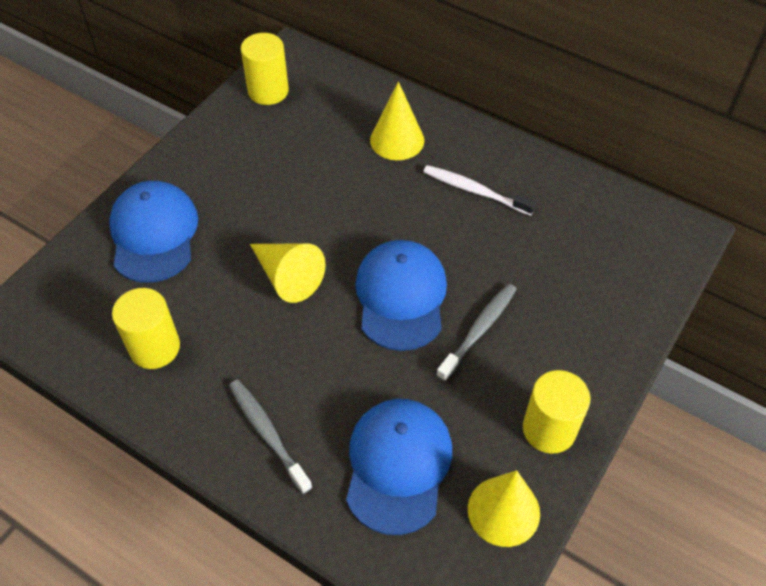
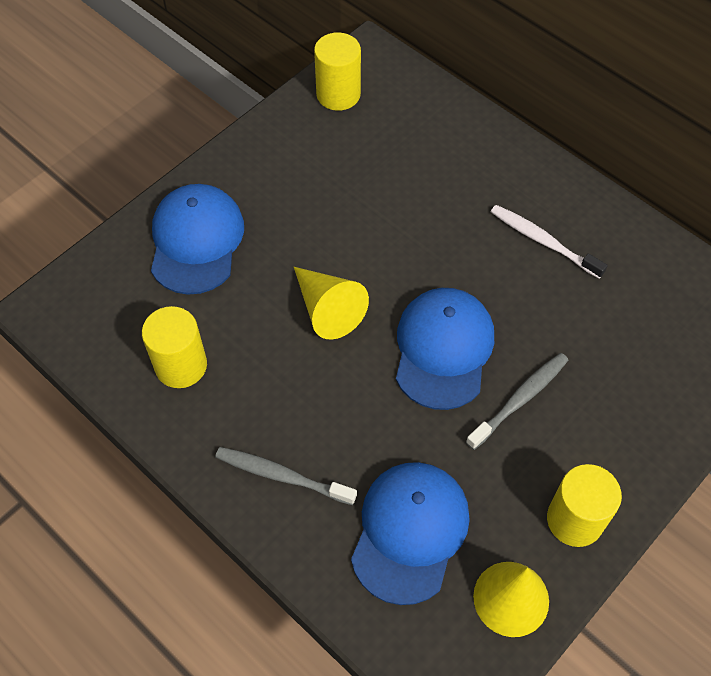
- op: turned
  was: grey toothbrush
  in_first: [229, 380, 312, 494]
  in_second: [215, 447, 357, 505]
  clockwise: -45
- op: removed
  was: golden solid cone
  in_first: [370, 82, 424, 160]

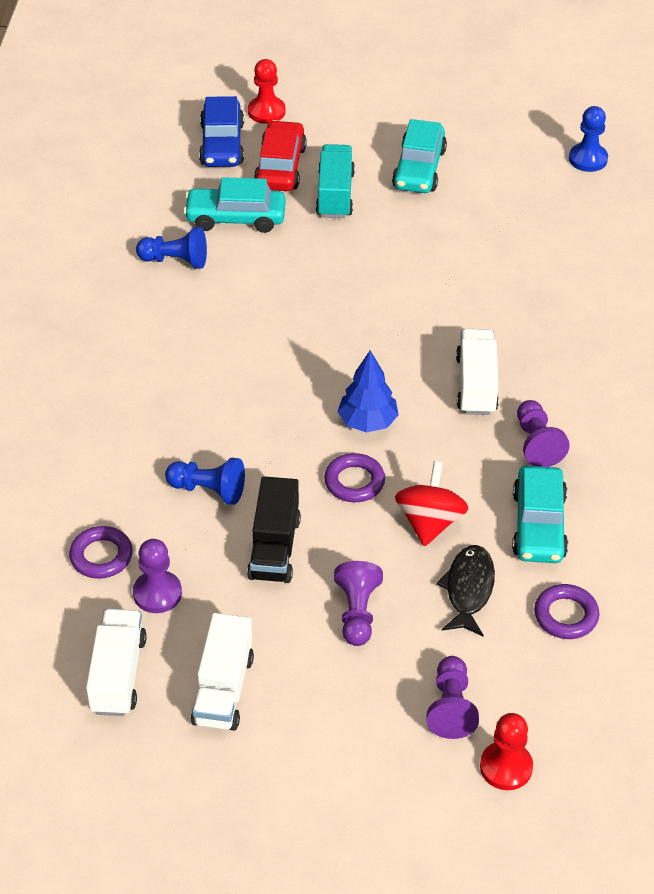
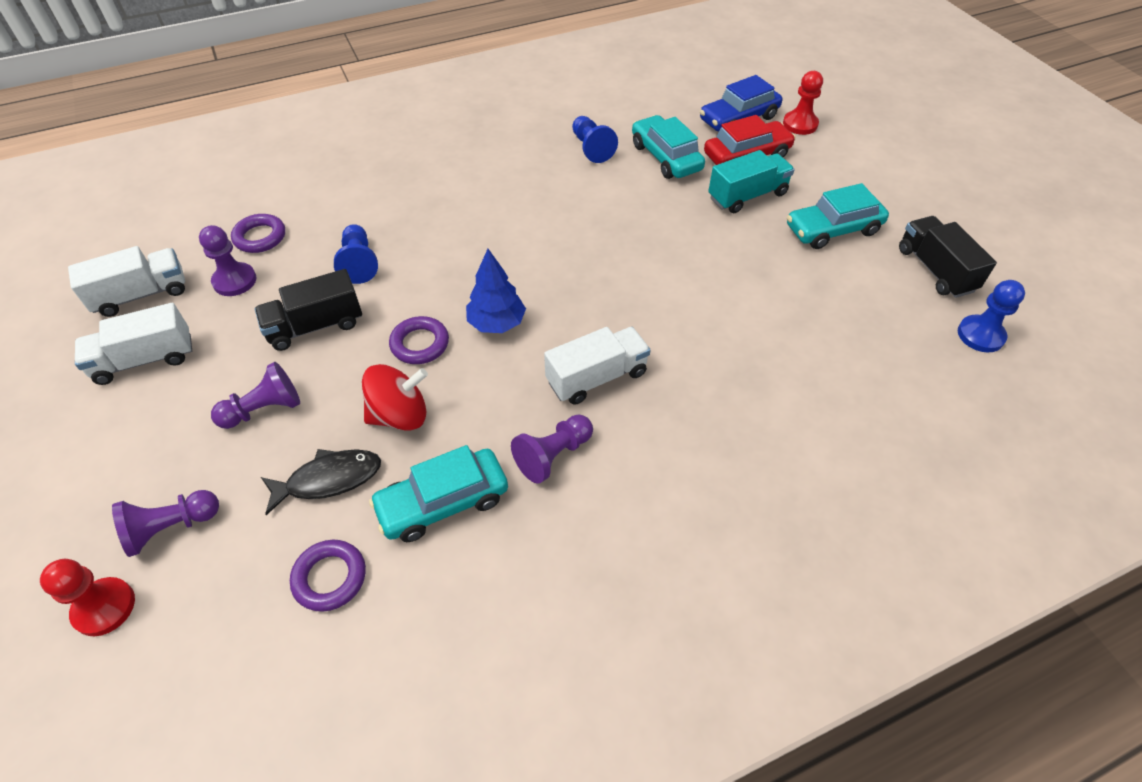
- op: added
  now: ebony lorry
  in_second: [899, 216, 997, 298]

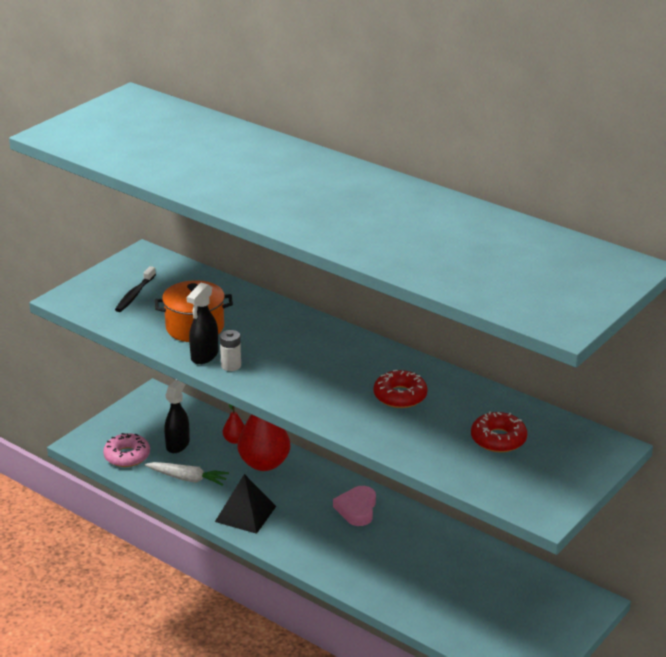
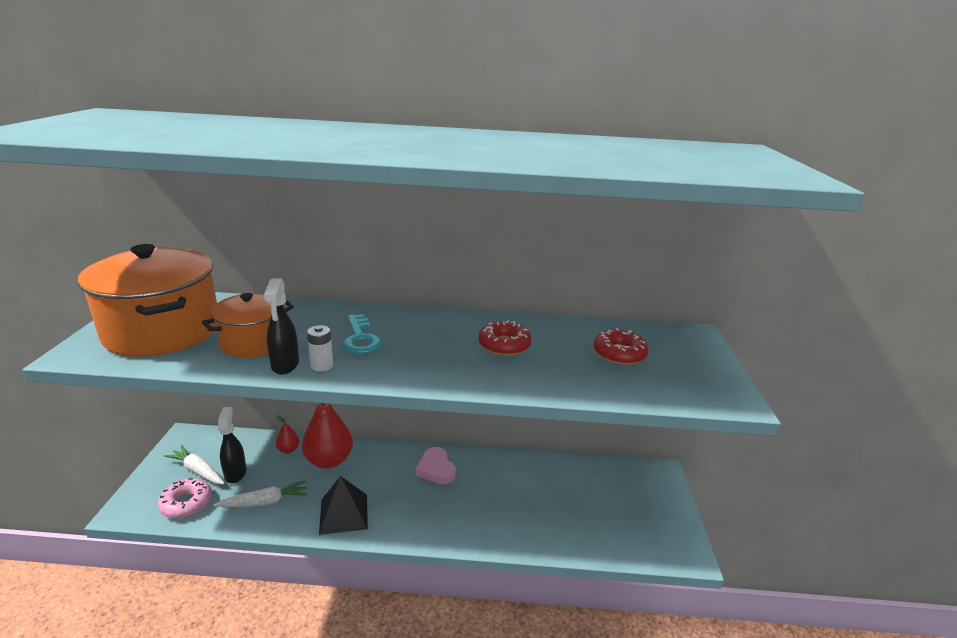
- op: replaced
  was: ebony toothbrush
  now: bright orange cooking pot
  in_first: [115, 266, 156, 312]
  in_second: [78, 244, 217, 357]
- op: added
  now: snow-white root vegetable
  in_second: [164, 445, 225, 484]
- op: added
  now: aqua key
  in_second: [343, 314, 381, 354]

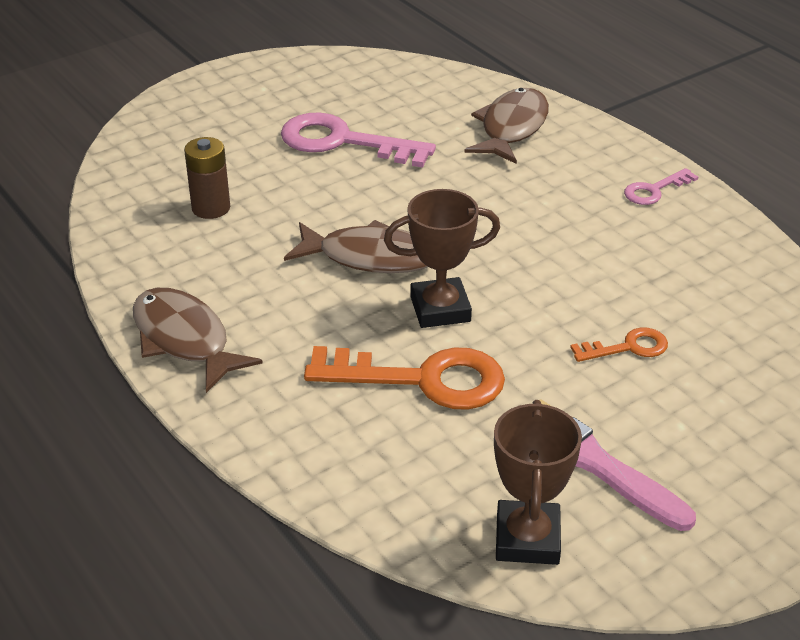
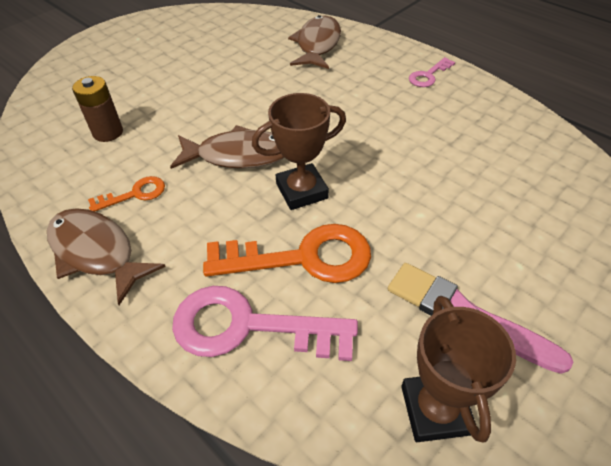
- op: moved
  was: bright orange key
  in_first: [570, 328, 668, 362]
  in_second: [88, 176, 165, 212]
- op: moved
  was: pink key
  in_first: [281, 112, 436, 168]
  in_second: [172, 286, 358, 361]

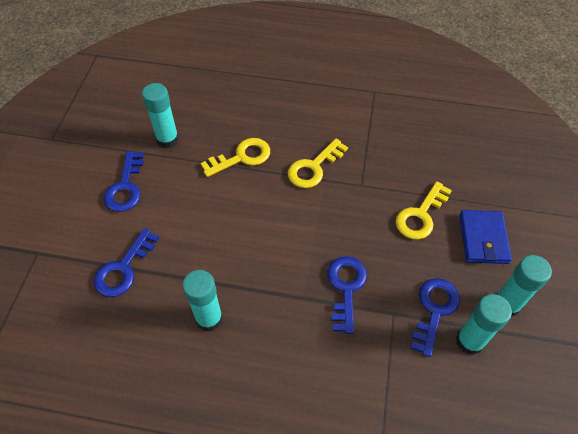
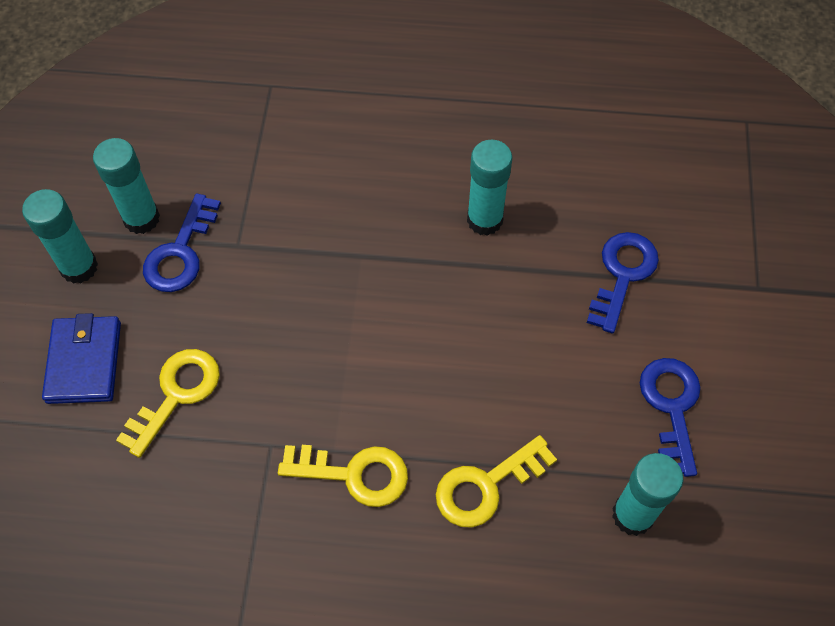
- op: turned
  was: golden key
  in_first: [288, 139, 348, 188]
  in_second: [278, 445, 408, 507]
  clockwise: 60
- op: removed
  was: royal blue key
  in_first: [327, 256, 367, 334]

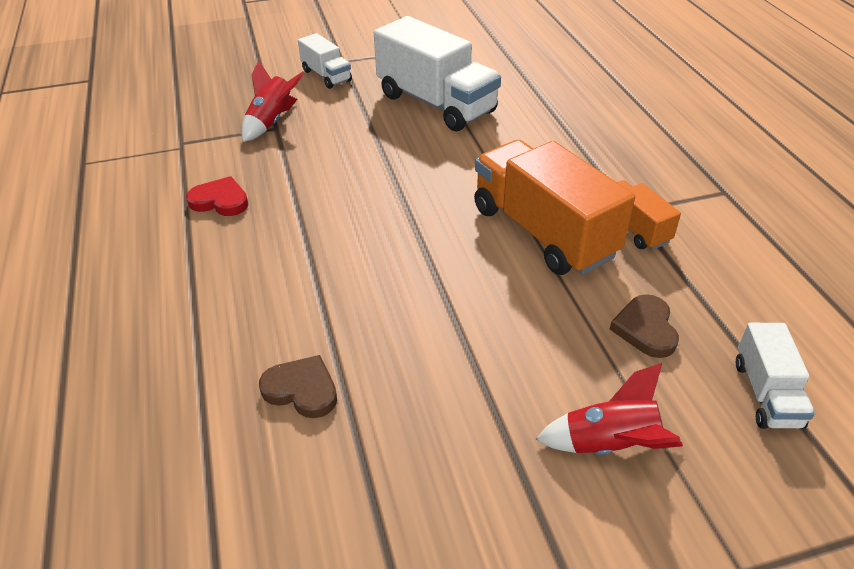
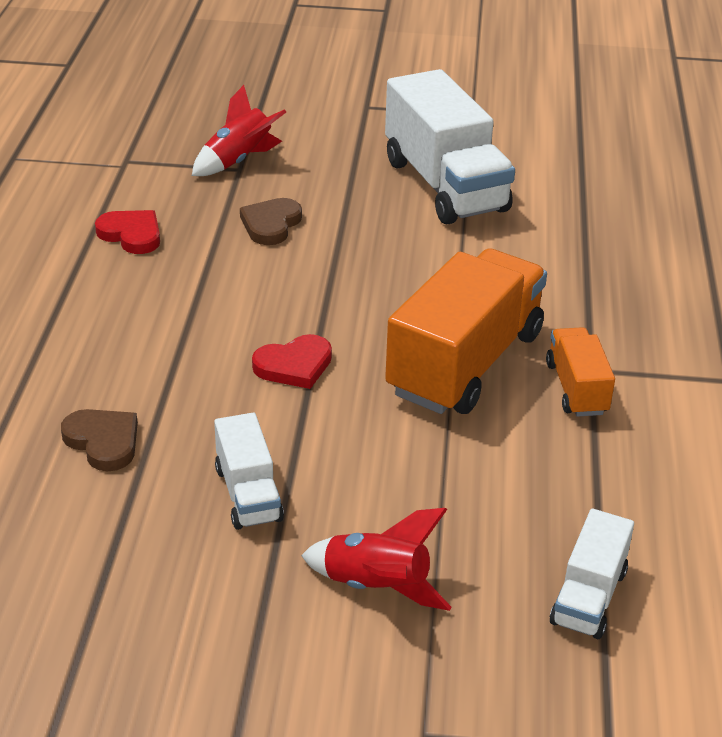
- op: moved
  was: snow-white lorry
  in_first: [298, 33, 352, 89]
  in_second: [214, 413, 284, 530]
- op: moved
  was: brown love heart
  in_first: [610, 294, 679, 358]
  in_second: [240, 198, 302, 245]
- op: added
  now: red love heart
  in_second: [252, 334, 332, 389]
- op: turned
  was: bright orange lorry
  in_first: [474, 140, 635, 275]
  in_second: [385, 248, 547, 414]
  clockwise: 45

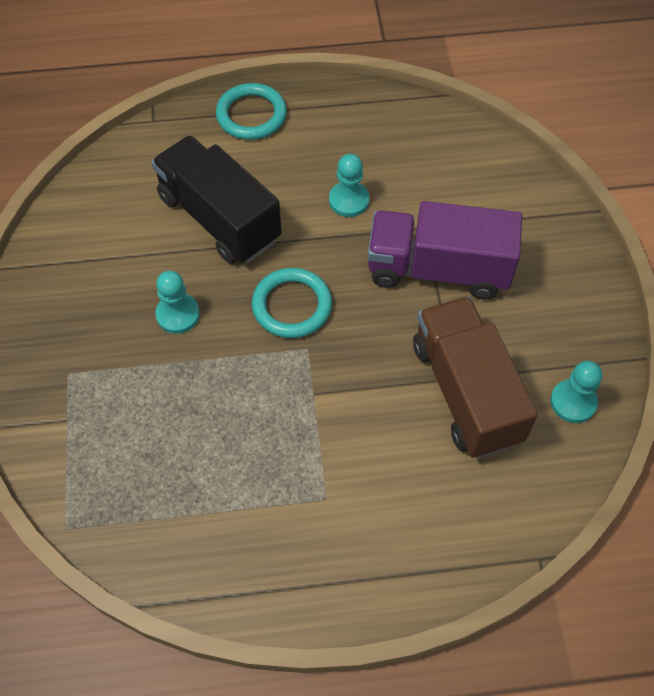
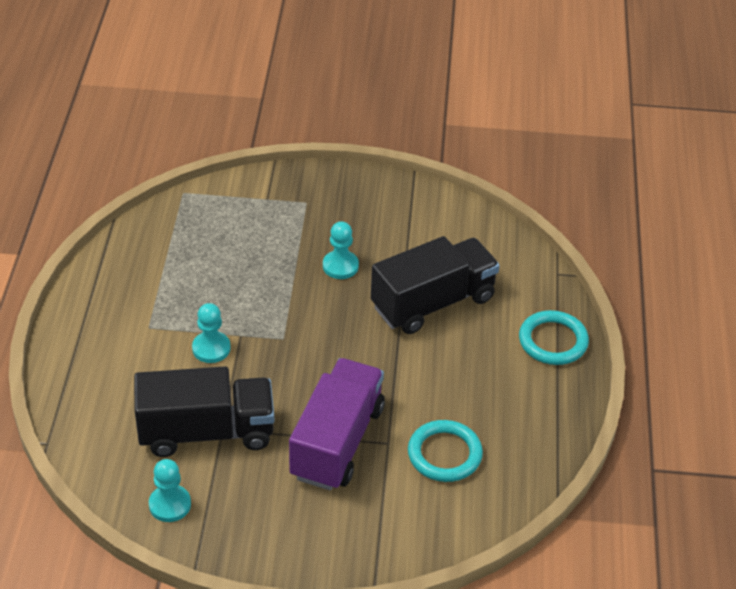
- op: recoloured
  was: brown lorry
  now: ebony lorry
  in_first: [413, 296, 538, 458]
  in_second: [134, 366, 274, 457]
- op: moved
  was: aqua pawn
  in_first: [329, 154, 369, 217]
  in_second: [192, 303, 231, 363]
- op: moved
  was: aqua ring
  in_first: [252, 268, 332, 338]
  in_second: [408, 420, 483, 482]

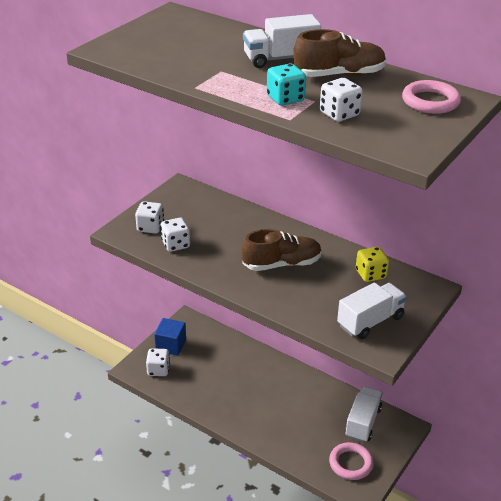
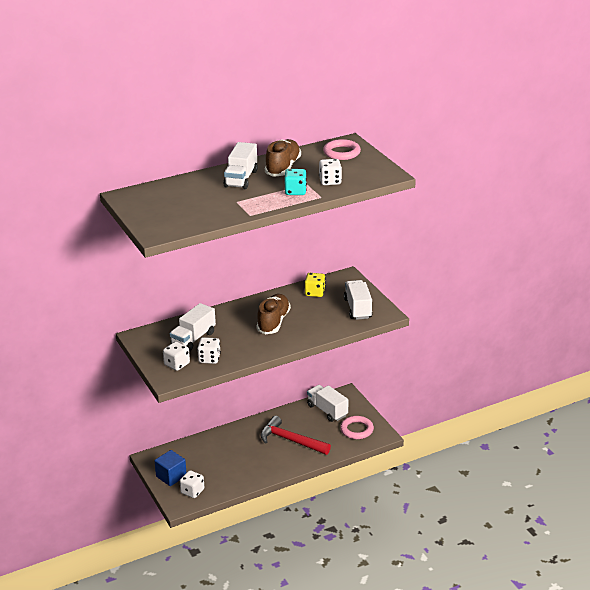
- op: added
  now: snow-white lorry
  in_second: [170, 303, 216, 352]
- op: added
  now: red claw hammer
  in_second: [261, 416, 331, 455]

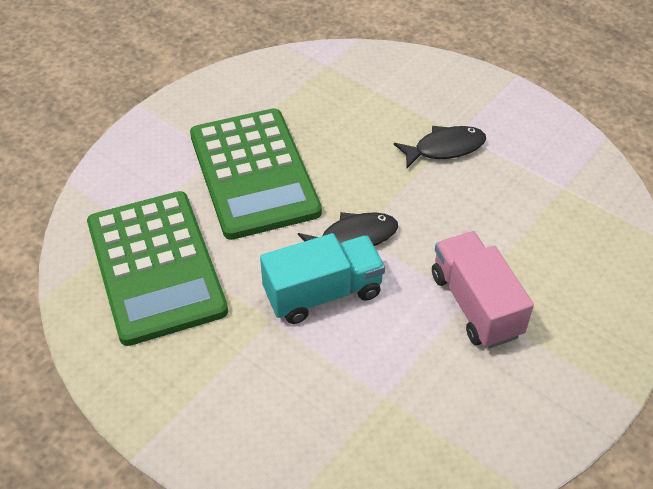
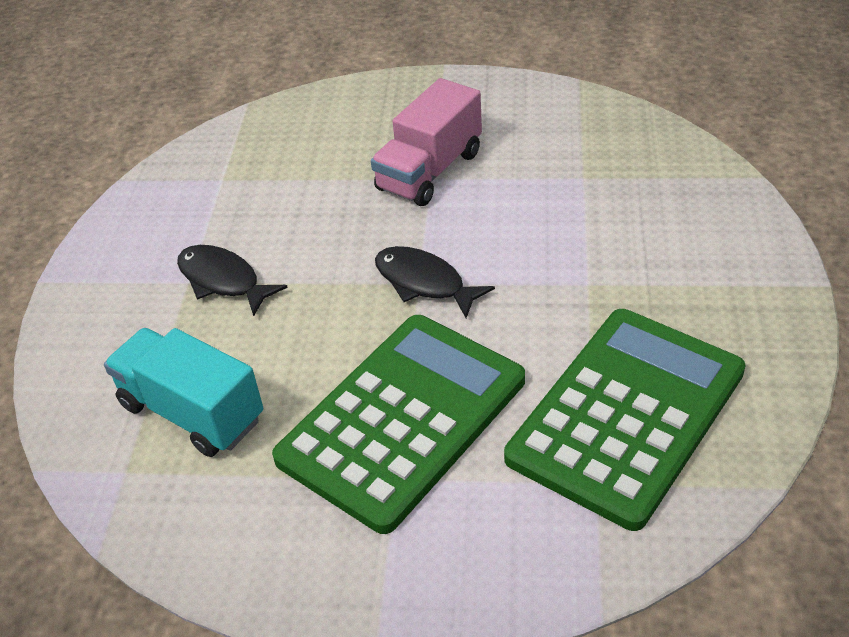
- op: moved
  was: aqua lorry
  in_first: [260, 233, 385, 324]
  in_second: [104, 328, 263, 457]

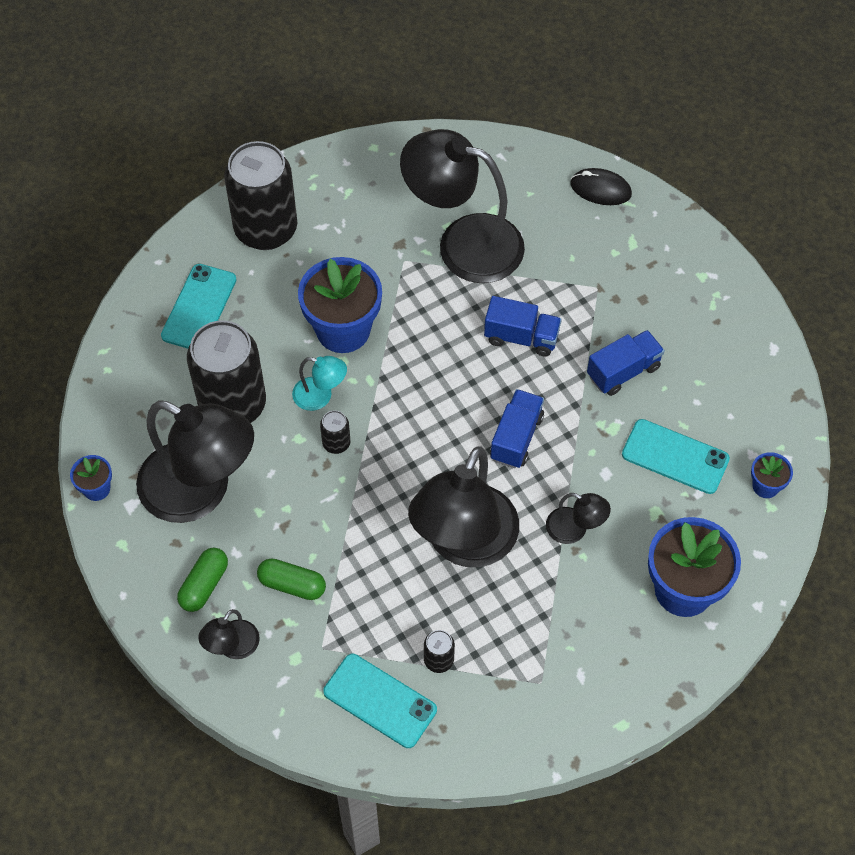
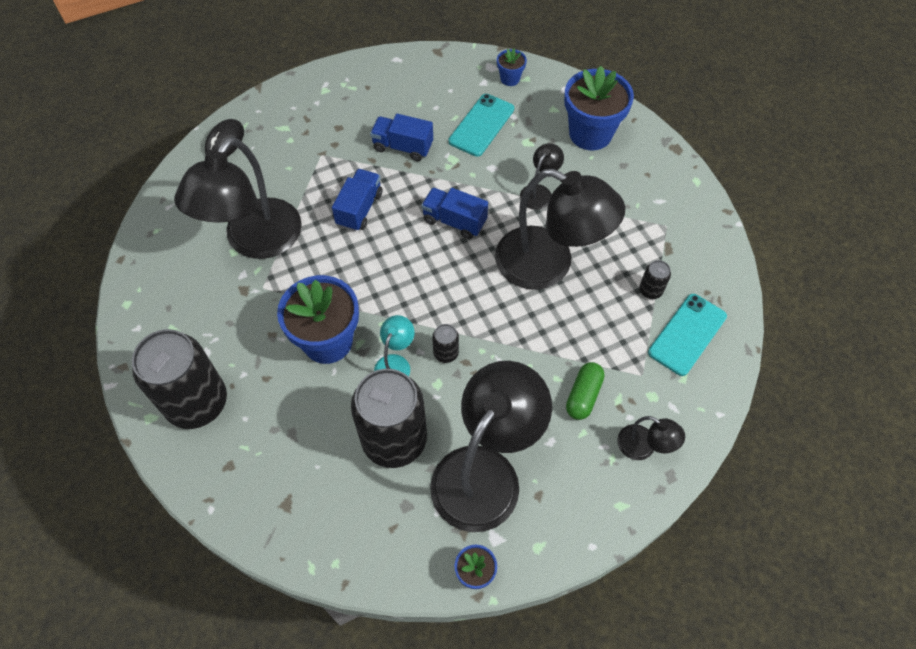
- op: turned
  was: royal blue lorry
  in_first: [587, 330, 665, 396]
  in_second: [370, 114, 433, 161]
  clockwise: -45
- op: removed
  was: aqua mobile phone
  in_first: [161, 264, 237, 349]
- op: removed
  was: leaf-green capsule
  in_first: [177, 548, 228, 612]

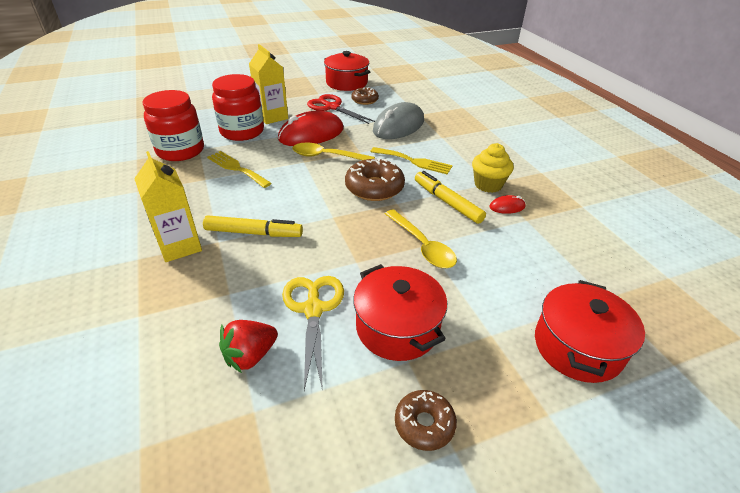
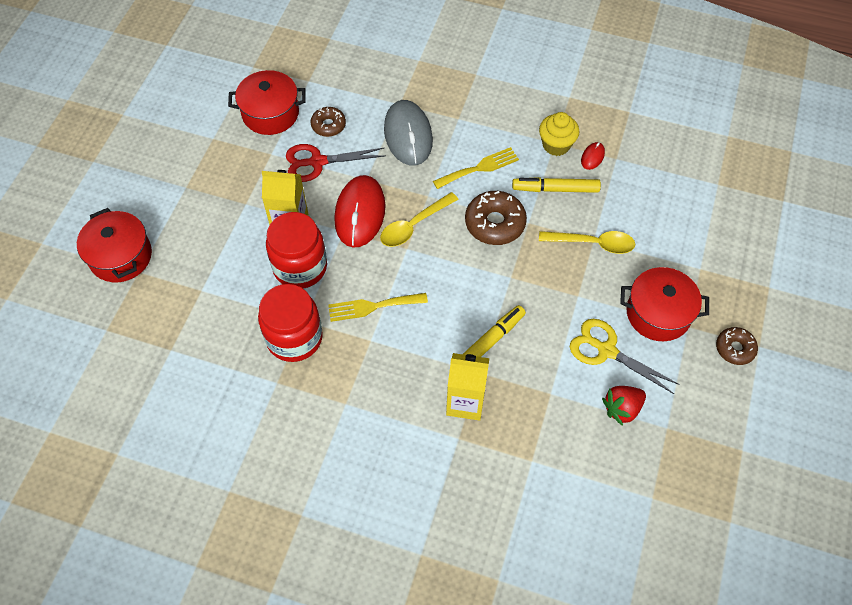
- op: moved
  was: red cooking pot
  in_first: [535, 280, 645, 383]
  in_second: [77, 208, 152, 282]
- op: turned
  was: red toy strawberry
  in_first: [219, 320, 278, 373]
  in_second: [602, 386, 646, 426]
  clockwise: 60

